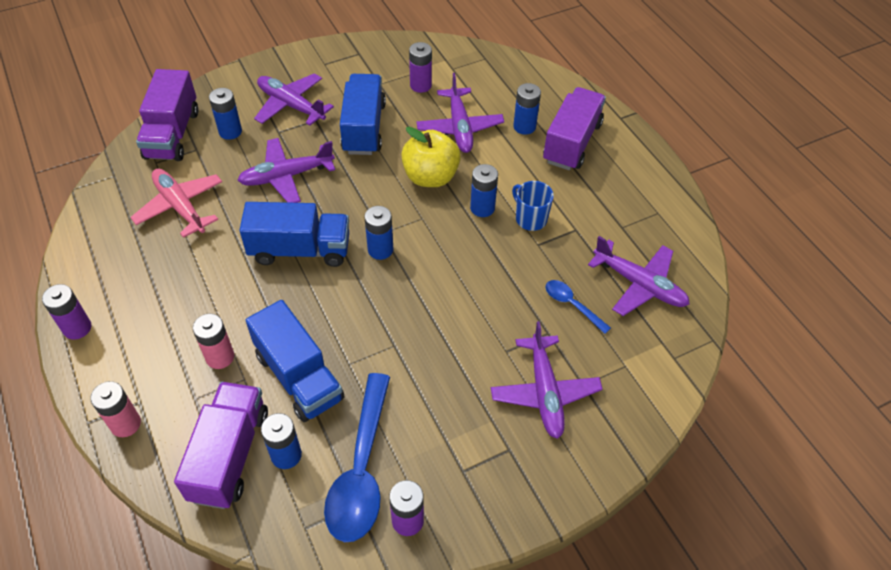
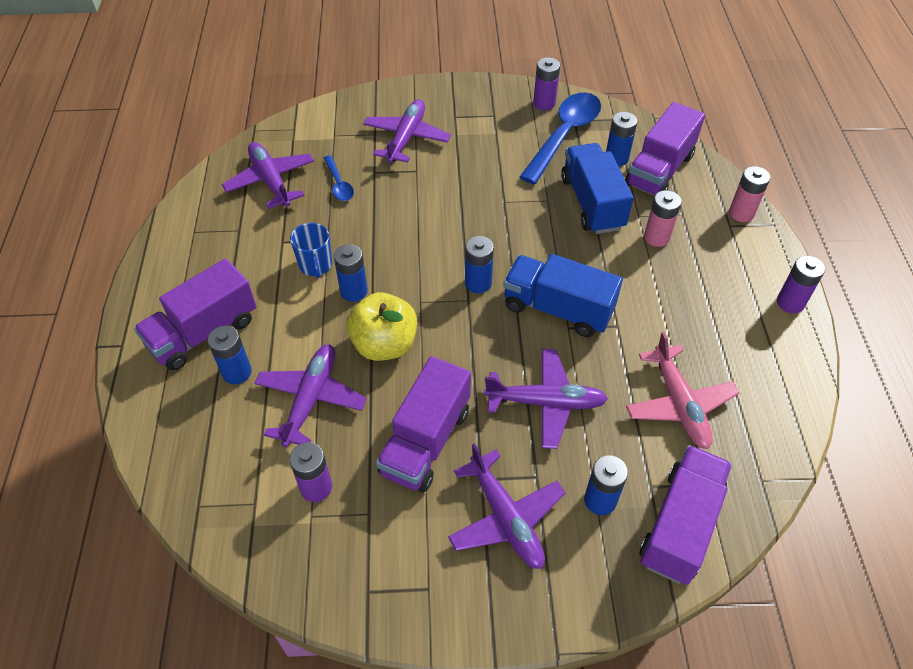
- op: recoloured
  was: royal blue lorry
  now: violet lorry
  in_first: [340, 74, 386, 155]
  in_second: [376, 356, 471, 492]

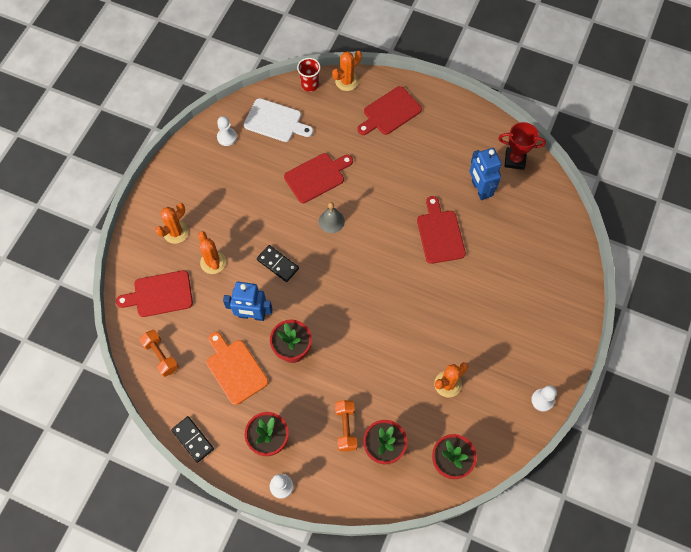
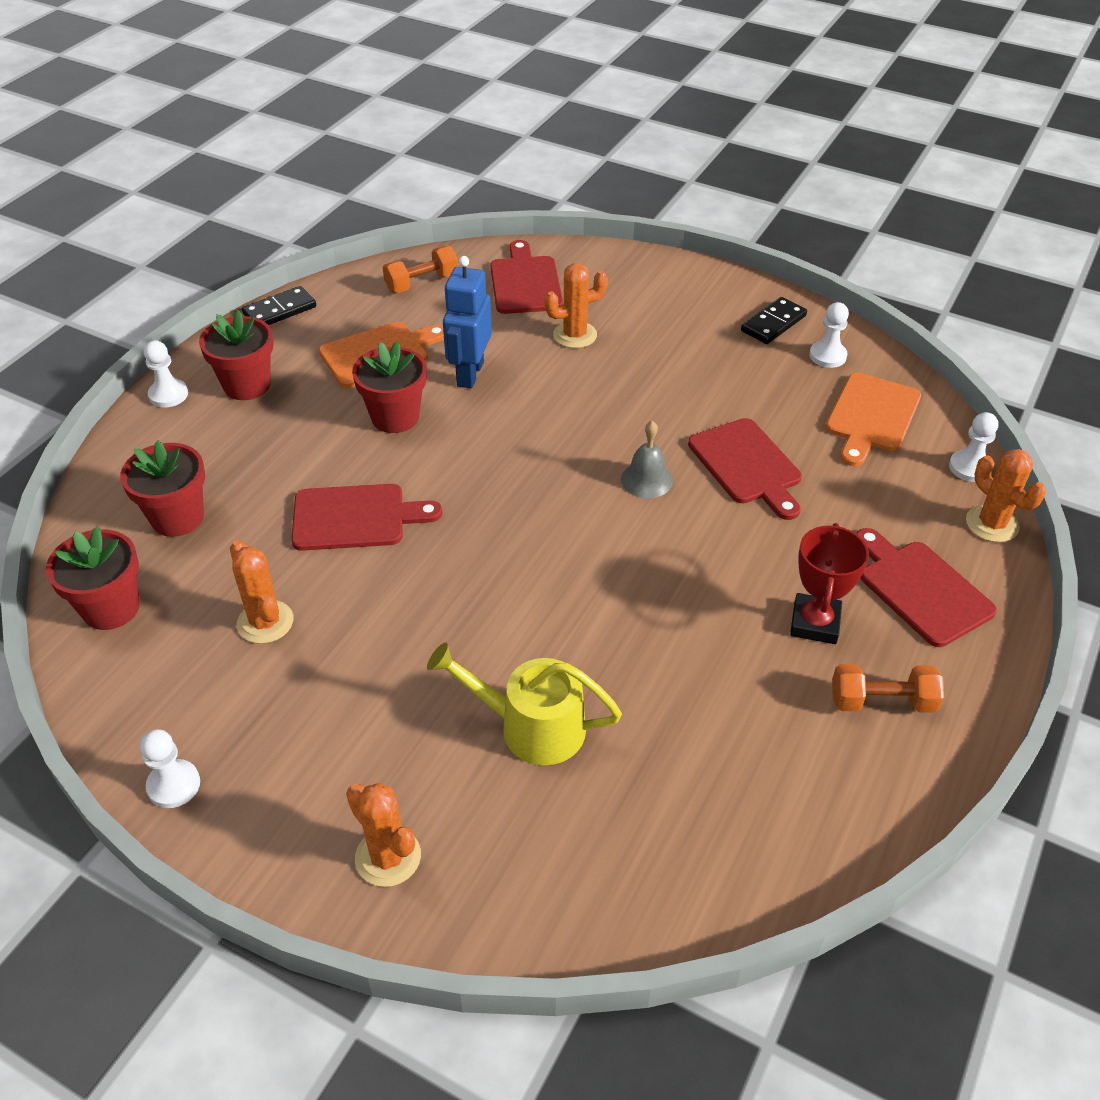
- op: moved
  was: red cutting board
  in_first: [417, 196, 466, 264]
  in_second: [291, 484, 442, 551]
- op: moved
  was: bright orange saguaro cactus
  in_first: [155, 203, 189, 244]
  in_second: [346, 783, 421, 887]
- op: added
  now: golden watering can
  in_second: [427, 642, 622, 765]
- op: moved
  was: ebony domino tile
  in_first: [257, 245, 299, 282]
  in_second: [741, 297, 807, 344]
- op: moved
  was: red trophy
  in_first: [498, 122, 546, 170]
  in_second: [790, 523, 869, 644]
- op: recoloured
  was: snow-white cutting board
  now: bright orange cutting board
  in_first: [244, 98, 313, 142]
  in_second: [826, 373, 921, 466]
- op: moved
  was: bright orange dumbbell
  in_first: [335, 400, 357, 451]
  in_second: [832, 664, 944, 713]
- op: replaced
  was: red beaker
  now: snow-white pawn
  in_first: [297, 58, 321, 92]
  in_second: [949, 412, 998, 482]
- op: removed
  was: royal blue robot figure
  in_first: [470, 148, 501, 200]

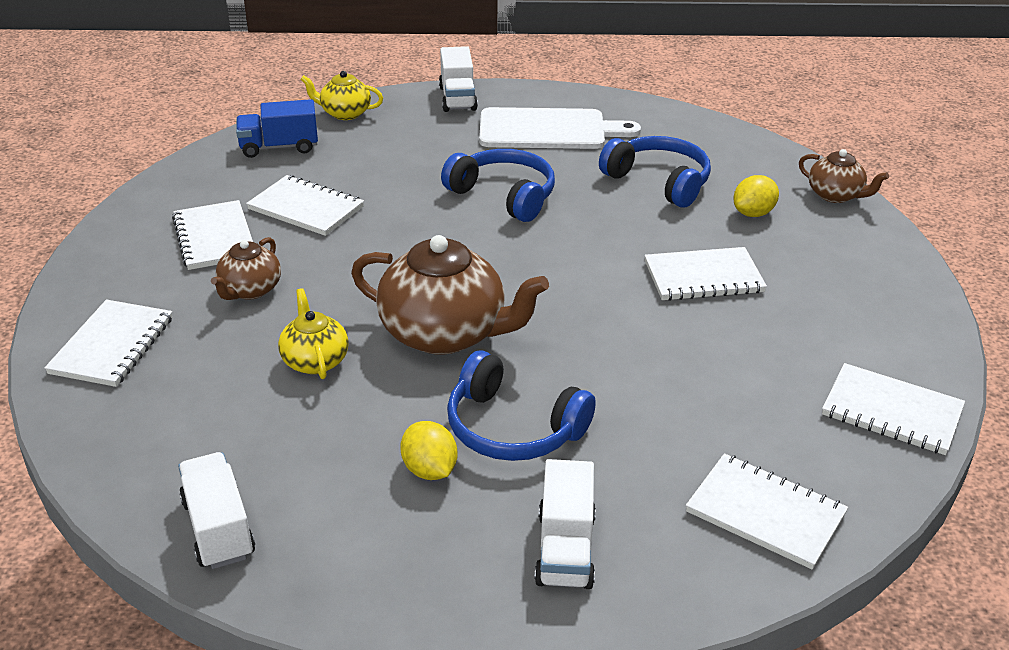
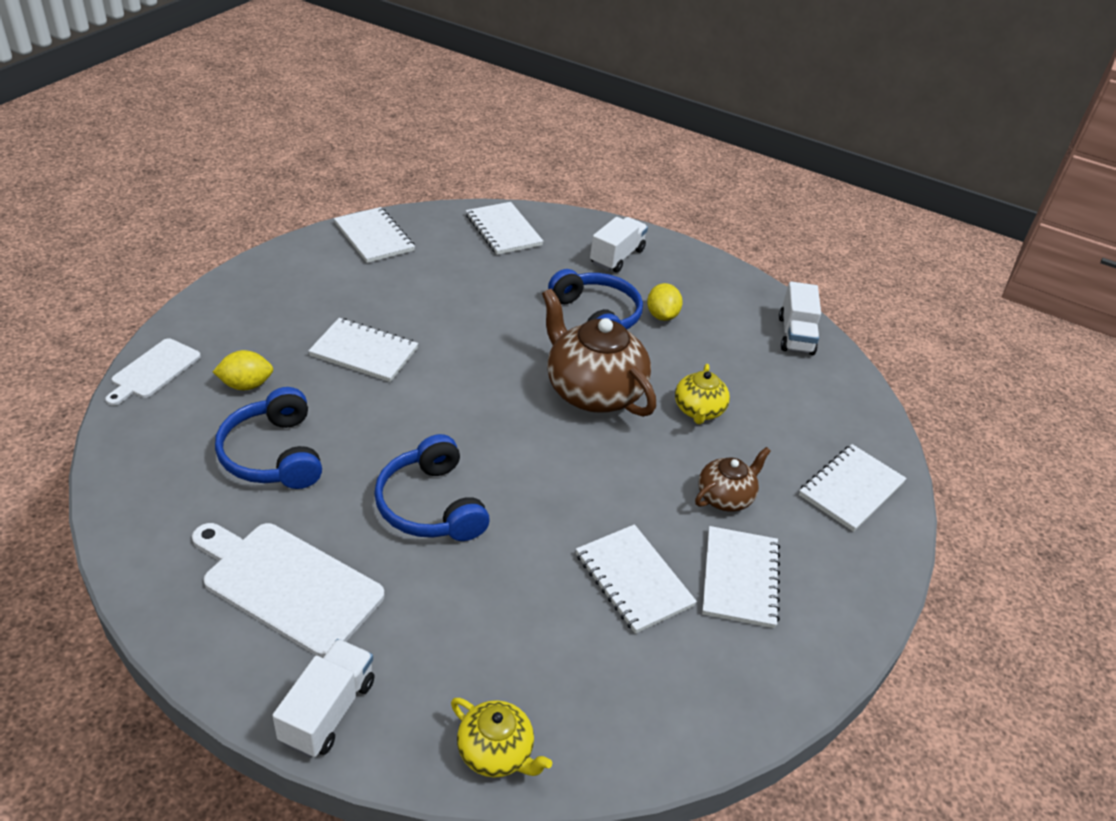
- op: replaced
  was: brown teapot
  now: snow-white cutting board
  in_first: [799, 149, 889, 203]
  in_second: [105, 338, 201, 405]
- op: removed
  was: royal blue lorry
  in_first: [236, 99, 318, 158]

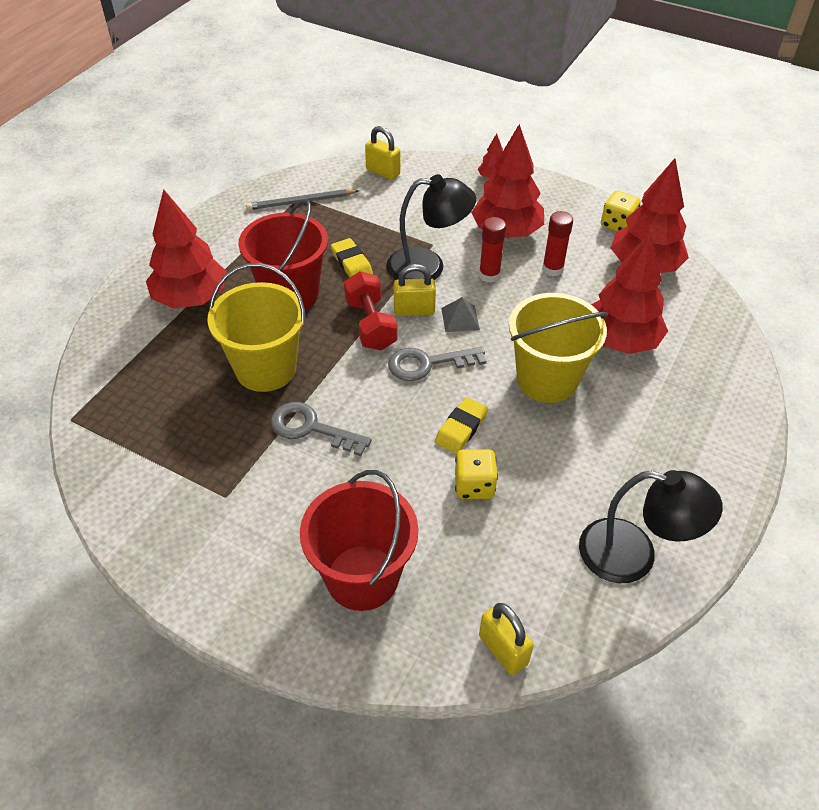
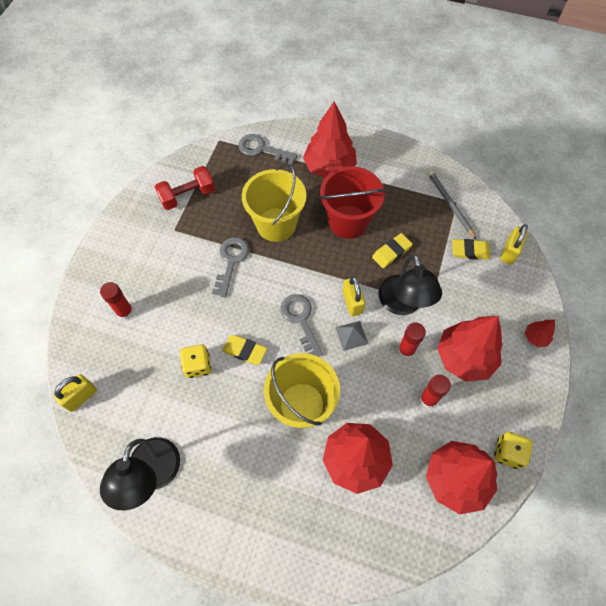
- op: replaced
  was: red sand bucket
  now: red glue stick
  in_first: [300, 470, 418, 611]
  in_second: [100, 282, 134, 320]
- op: moved
  was: red dumbbell
  in_first: [344, 271, 398, 351]
  in_second: [155, 166, 215, 210]
- op: added
  now: grey key
  in_second: [238, 134, 298, 165]
- op: added
  now: golden pencil eraser
  in_second: [452, 239, 491, 260]

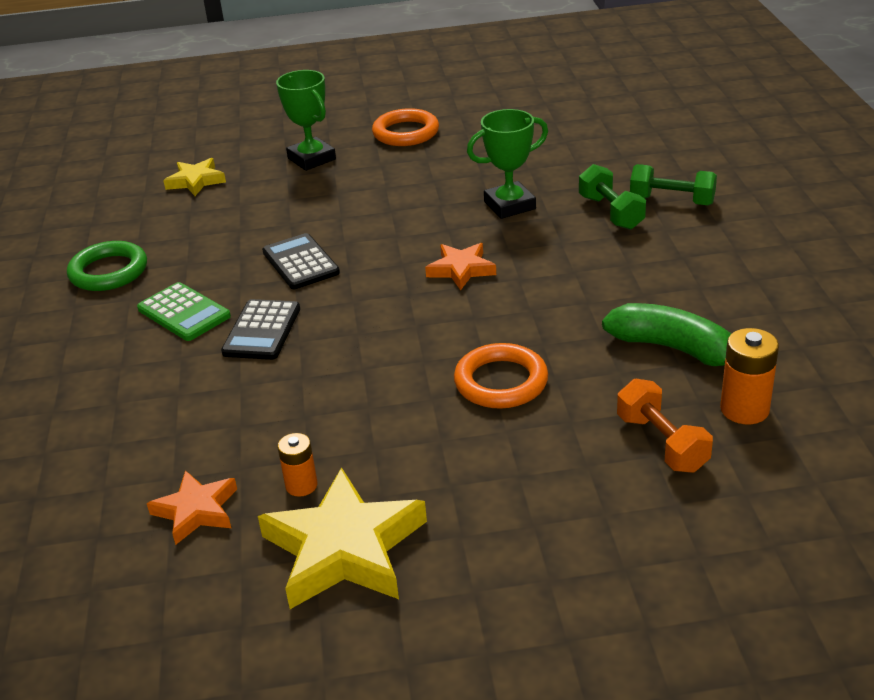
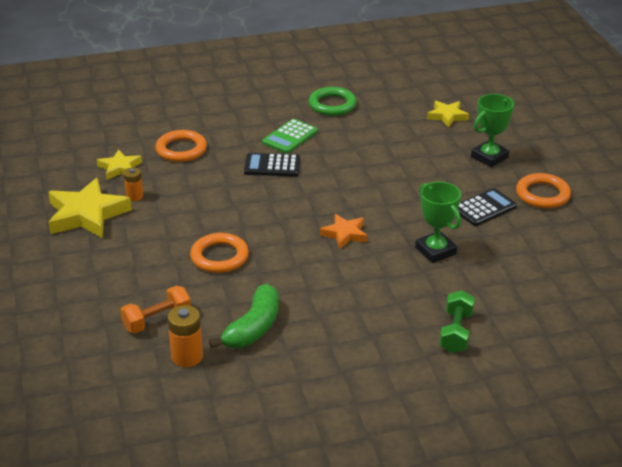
- op: recoloured
  was: bright orange star shape
  now: golden star shape
  in_first: [147, 470, 237, 545]
  in_second: [97, 149, 142, 180]
- op: added
  now: bright orange ring
  in_second: [155, 130, 207, 162]
- op: moved
  was: ebony calculator
  in_first: [262, 233, 340, 289]
  in_second: [458, 188, 517, 226]
- op: removed
  was: leaf-green dumbbell
  in_first: [579, 164, 646, 230]

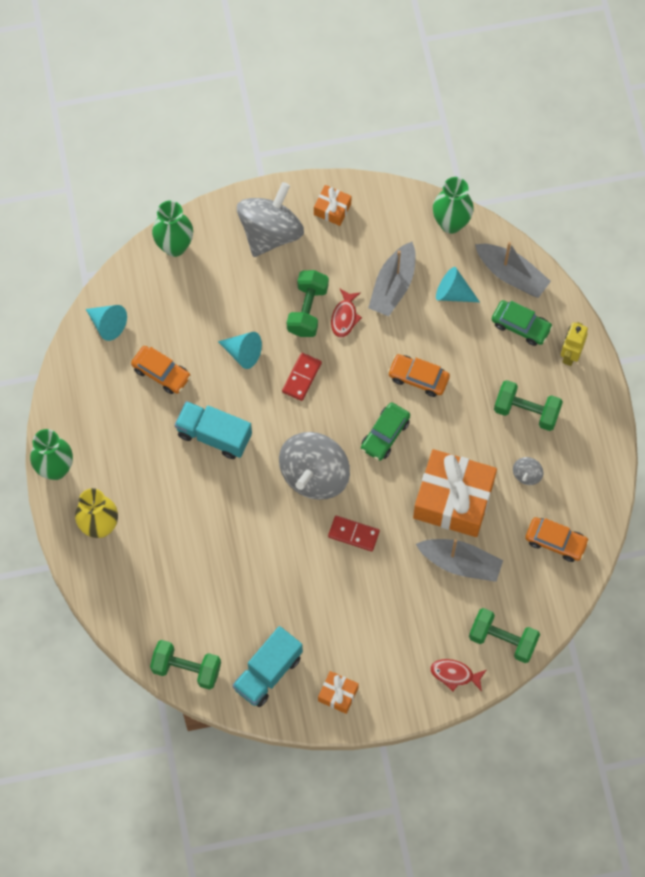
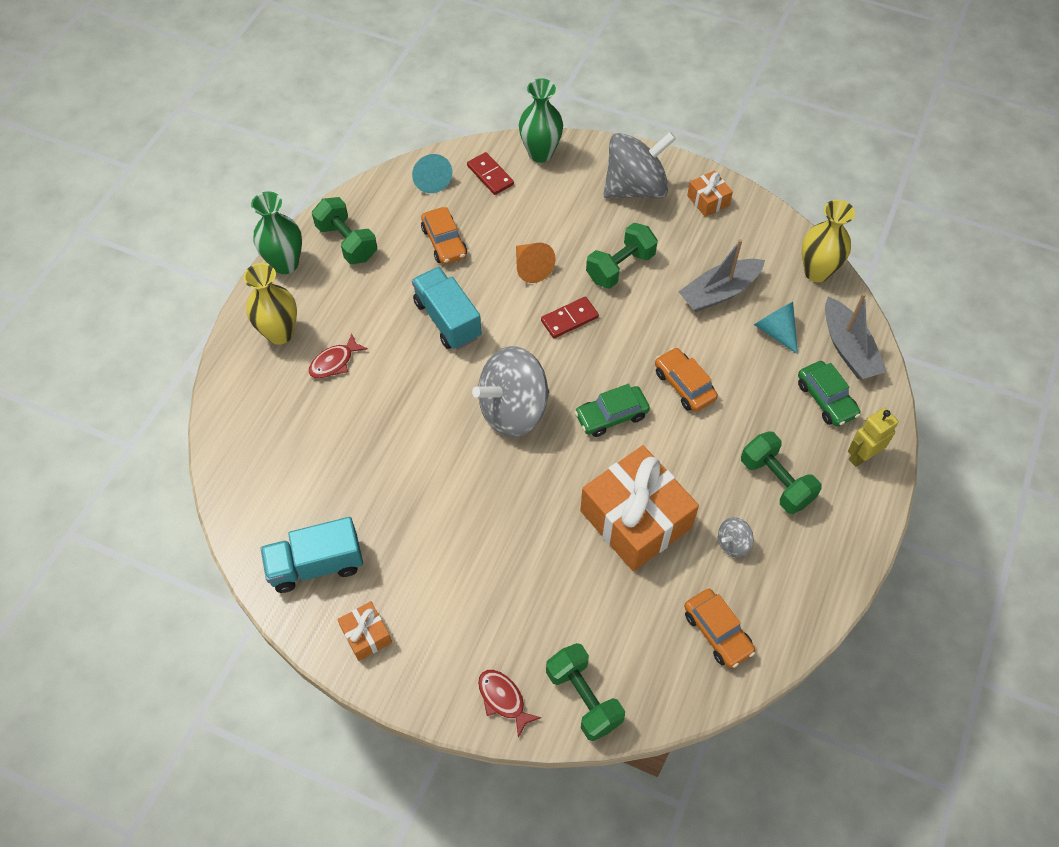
- op: moved
  was: red fish
  in_first: [331, 289, 362, 337]
  in_second: [309, 333, 368, 379]
- op: moved
  was: leaf-green dumbbell
  in_first: [150, 640, 221, 690]
  in_second: [312, 197, 377, 264]
- op: moved
  was: red domino tile
  in_first: [328, 516, 380, 551]
  in_second: [467, 152, 514, 195]
- op: recoloured
  was: aqua solid cone
  now: bright orange solid cone
  in_first: [218, 332, 262, 369]
  in_second: [516, 243, 555, 283]
- op: recoloured
  was: leaf-green flower vase
  now: golden flower vase
  in_first: [433, 177, 474, 234]
  in_second: [802, 200, 855, 282]
- op: removed
  was: grey sailboat
  in_first: [416, 539, 503, 582]

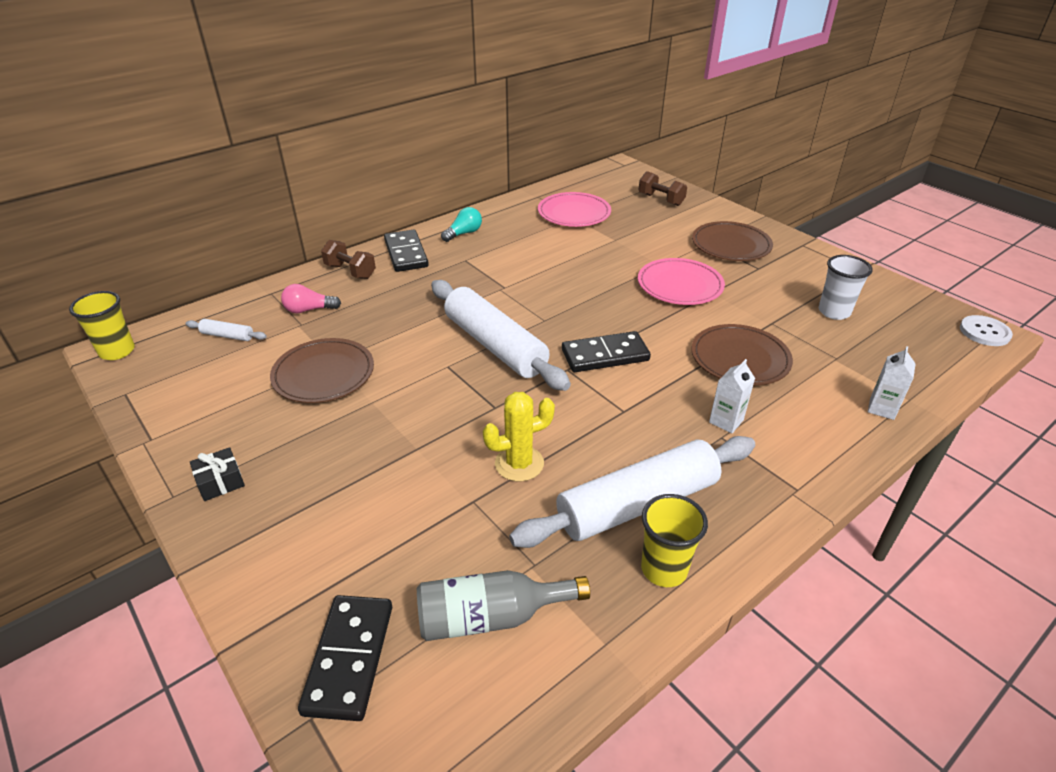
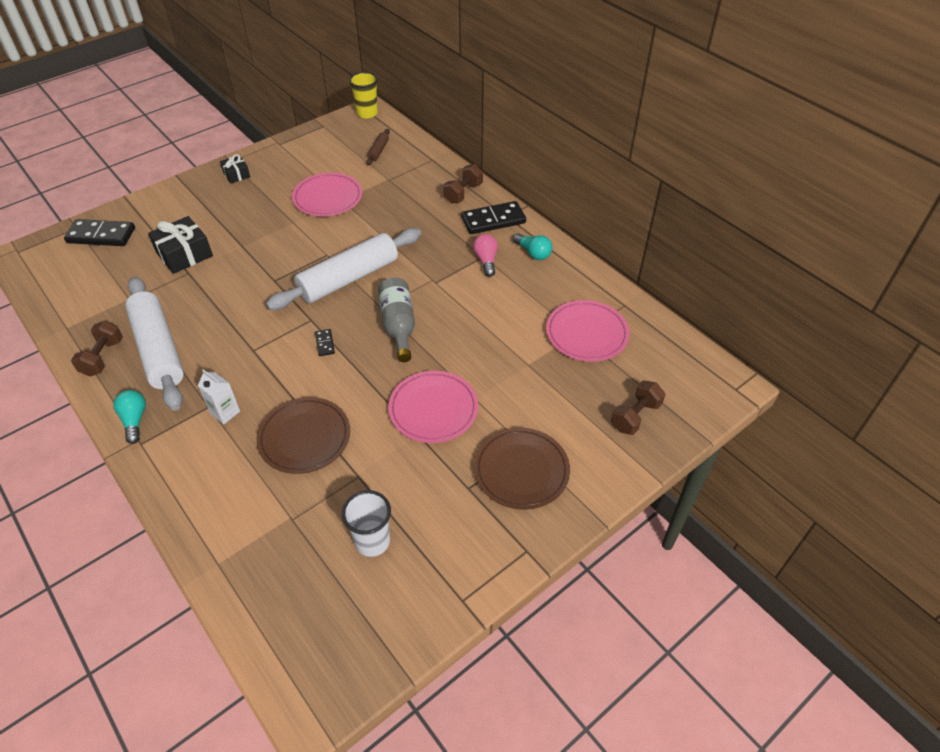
- op: replaced
  was: golden beaker
  now: brown dumbbell
  in_first: [641, 494, 708, 587]
  in_second: [71, 321, 123, 376]
- op: added
  now: aqua bulb
  in_second: [114, 390, 146, 444]
- op: added
  now: ebony wrapped gift
  in_second: [148, 216, 213, 274]
- op: recoloured
  was: brown dinner plate
  now: pink dinner plate
  in_first: [270, 338, 374, 403]
  in_second: [292, 173, 362, 217]
- op: resized
  was: ebony domino tile
  in_first: [562, 331, 651, 372]
  in_second: [315, 329, 335, 356]
  ratio: 0.46
- op: recoloured
  was: snow-white rolling pin
  now: brown rolling pin
  in_first: [186, 319, 267, 341]
  in_second: [367, 129, 390, 165]
- op: moved
  was: grey flask
  in_first: [417, 570, 590, 641]
  in_second: [378, 278, 415, 362]
- op: moved
  was: pink bulb
  in_first: [281, 284, 341, 313]
  in_second: [473, 234, 498, 277]
- op: removed
  was: golden saguaro cactus
  in_first: [483, 392, 555, 481]
- op: removed
  was: snow-white juice carton
  in_first: [868, 346, 915, 420]
- op: removed
  was: snow-white sewing button
  in_first: [960, 315, 1013, 346]

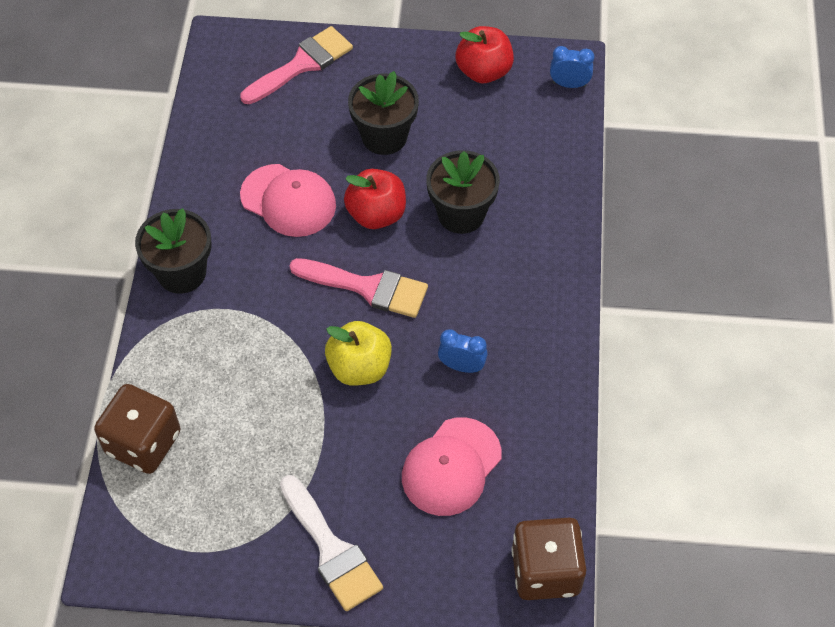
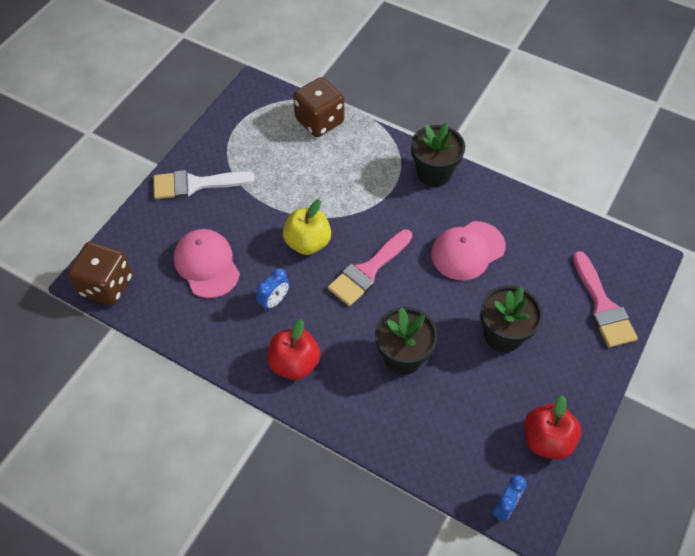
- op: moved
  was: red apple fruit
  in_first: [344, 169, 406, 229]
  in_second: [268, 319, 321, 380]

